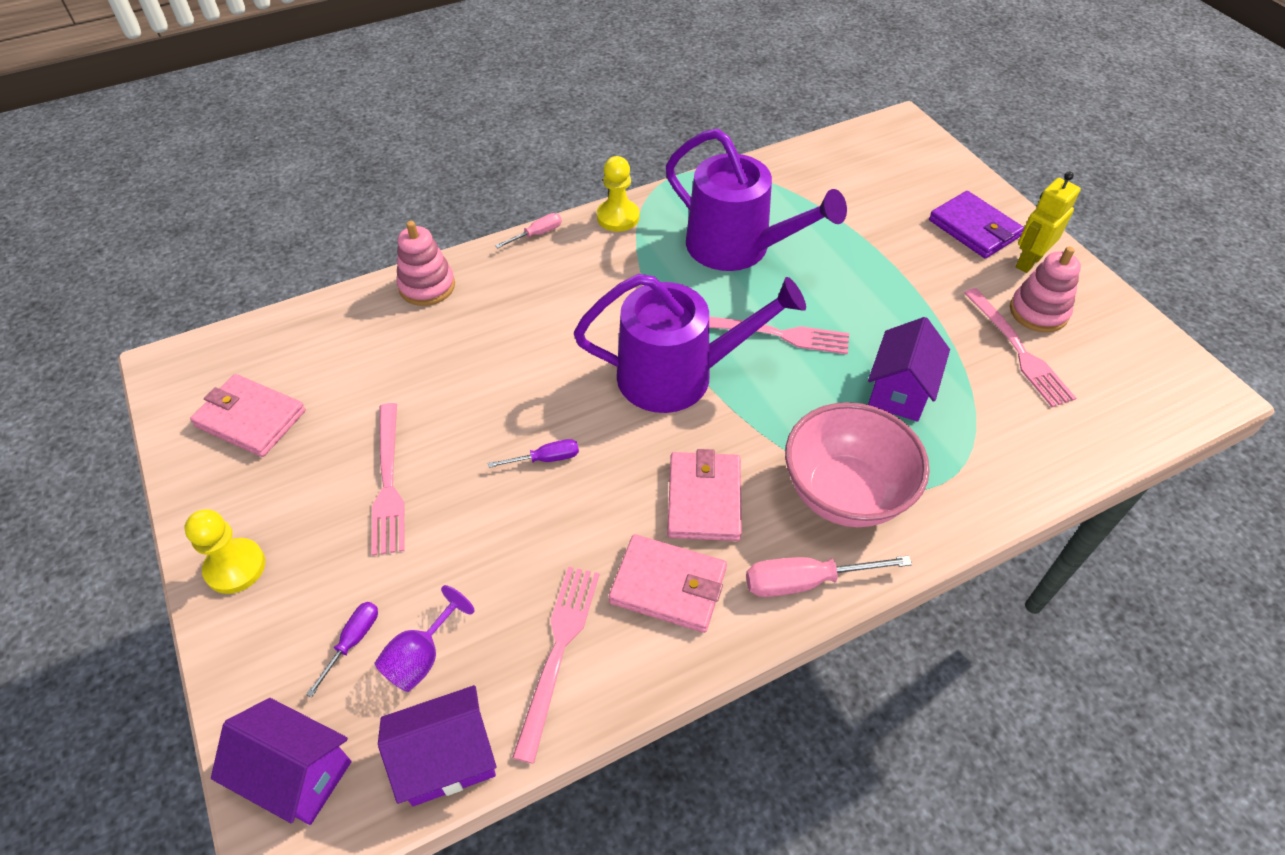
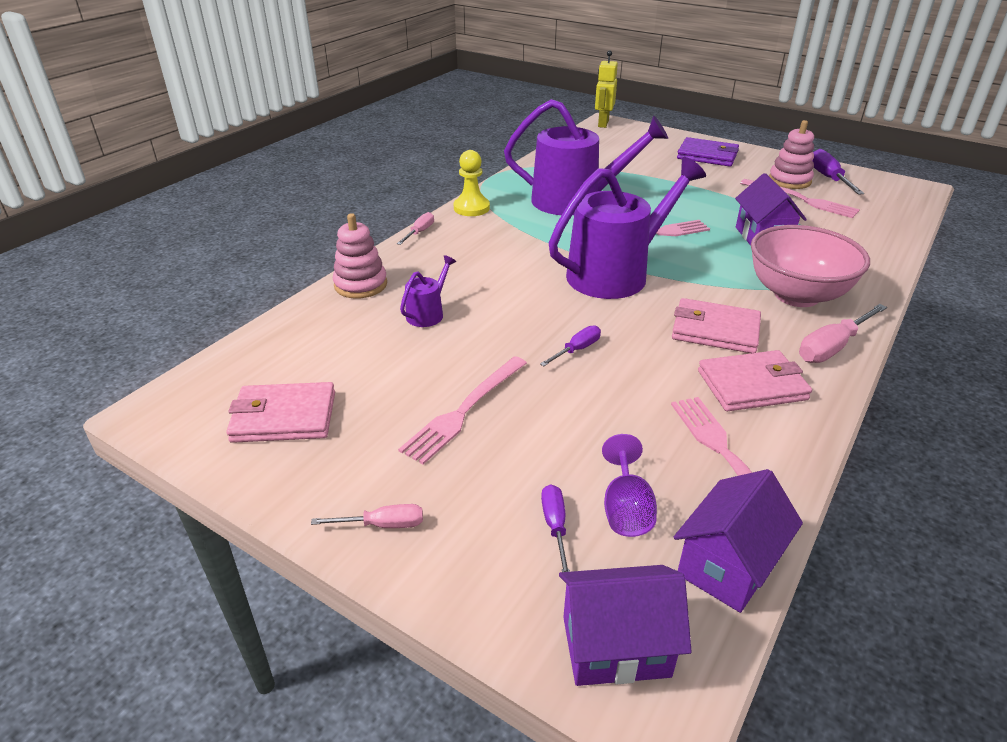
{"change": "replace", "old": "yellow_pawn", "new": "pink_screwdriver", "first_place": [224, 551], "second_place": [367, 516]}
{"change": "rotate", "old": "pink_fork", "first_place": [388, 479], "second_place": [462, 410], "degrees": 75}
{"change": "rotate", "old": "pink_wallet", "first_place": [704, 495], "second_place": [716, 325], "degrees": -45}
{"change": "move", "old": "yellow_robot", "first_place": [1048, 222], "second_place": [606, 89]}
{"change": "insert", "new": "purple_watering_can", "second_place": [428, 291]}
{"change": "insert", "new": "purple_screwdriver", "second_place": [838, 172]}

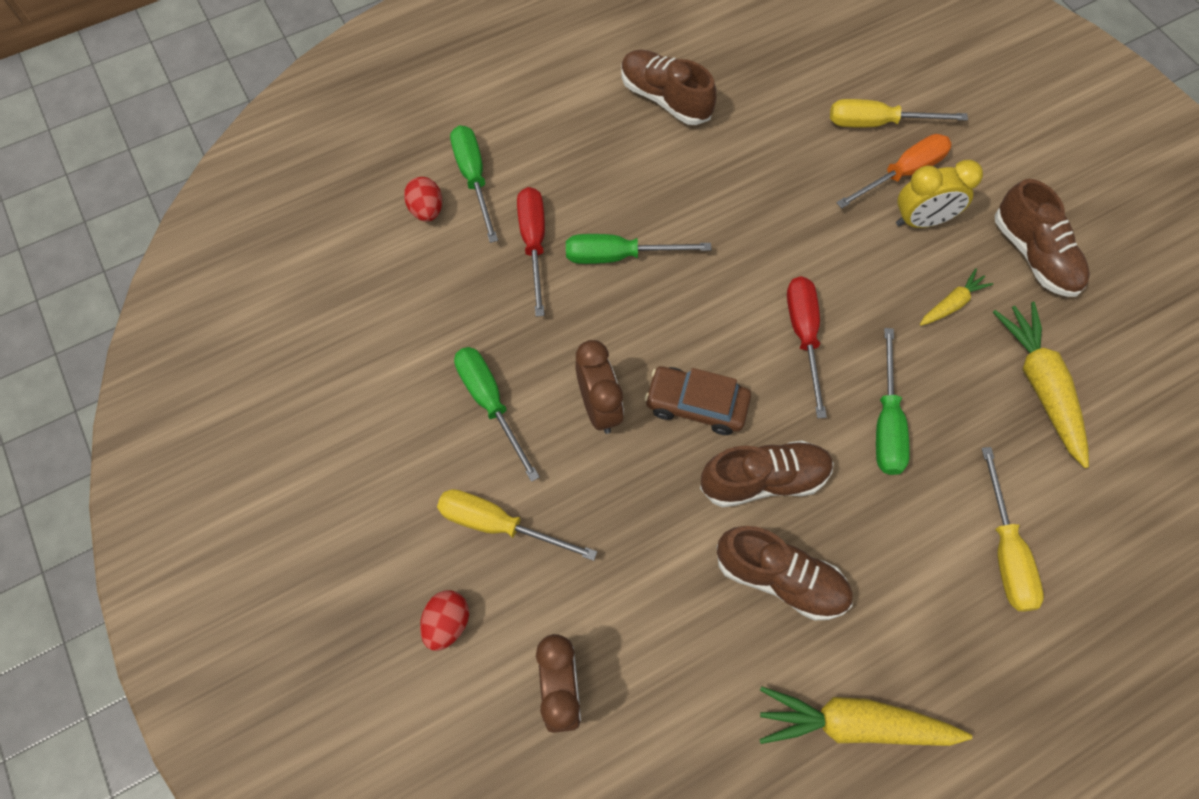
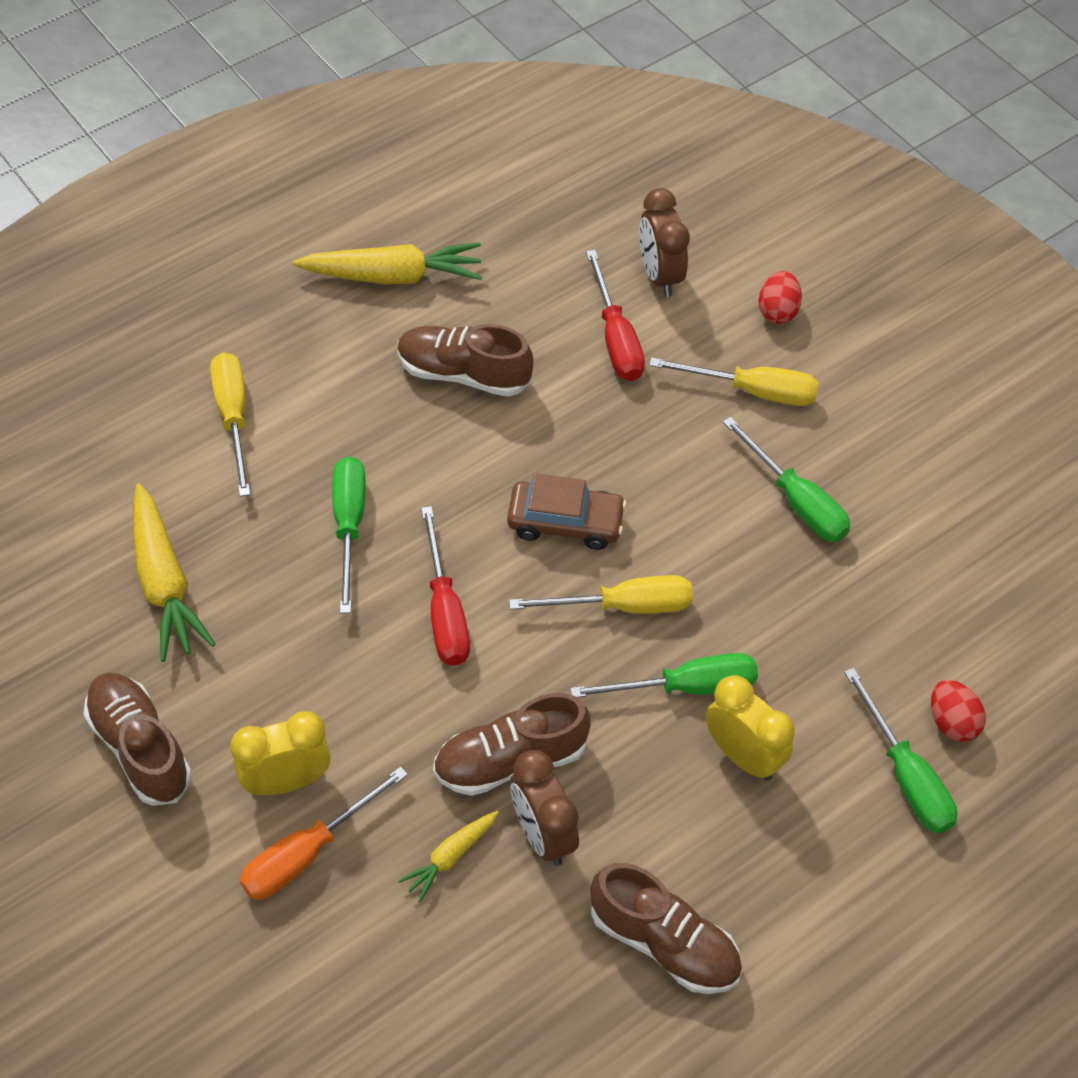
{"change": "move", "old": "red_screwdriver", "first_place": [531, 252], "second_place": [615, 315]}
{"change": "move", "old": "brown_clock", "first_place": [599, 387], "second_place": [544, 808]}
{"change": "move", "old": "brown_shoe", "first_place": [767, 473], "second_place": [512, 744]}
{"change": "move", "old": "yellow_screwdriver", "first_place": [899, 113], "second_place": [601, 594]}
{"change": "move", "old": "yellow_carrot", "first_place": [956, 297], "second_place": [448, 856]}
{"change": "insert", "new": "yellow_clock", "second_place": [750, 728]}

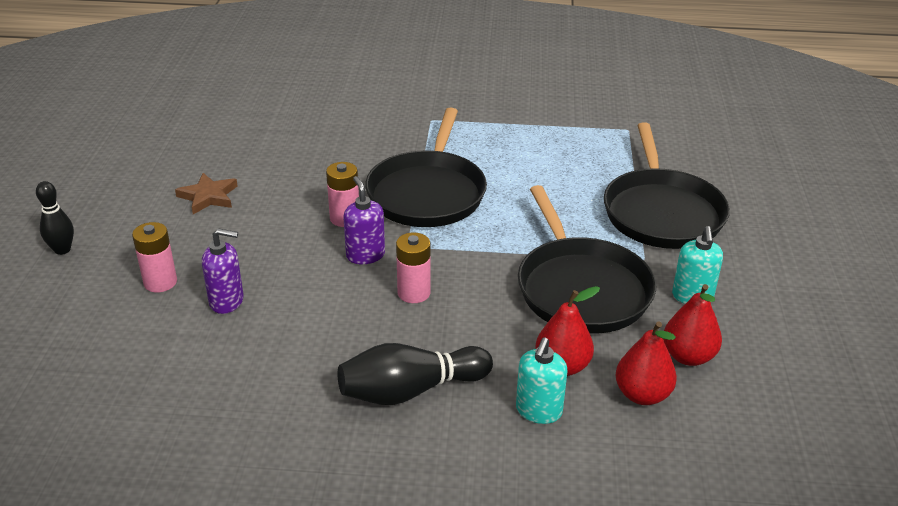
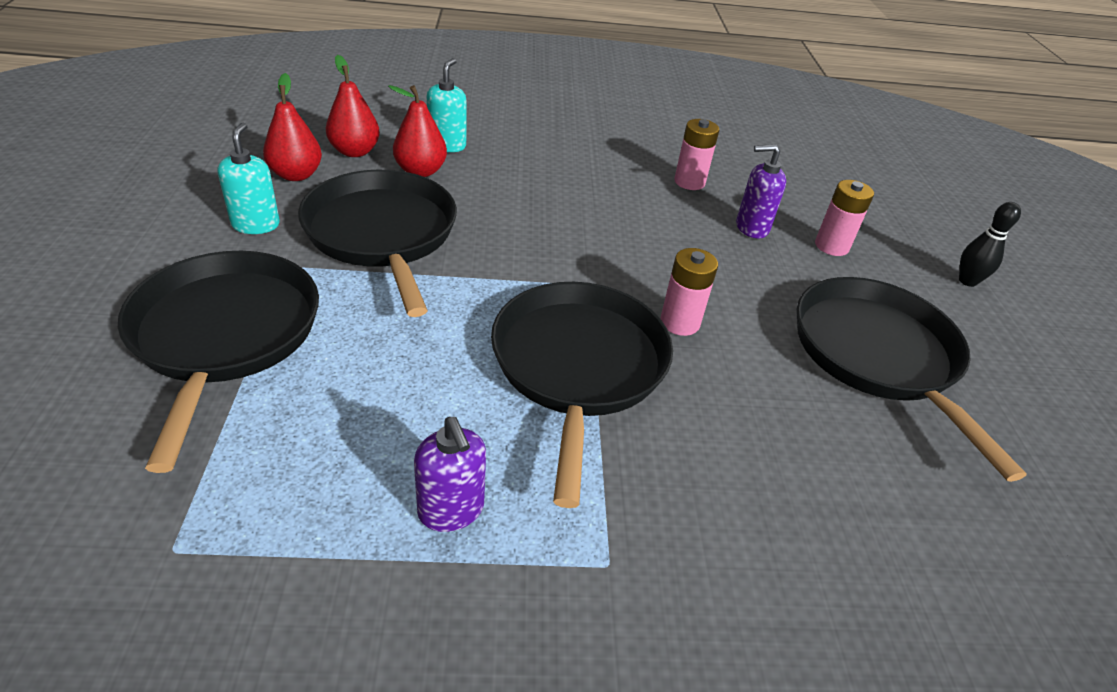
{"change": "replace", "old": "brown_star", "new": "black_pan", "first_place": [206, 193], "second_place": [911, 379]}
{"change": "delete", "old": "black_bowling_pin", "first_place": [415, 374]}
{"change": "move", "old": "purple_soap_dispenser", "first_place": [364, 220], "second_place": [450, 474]}
{"change": "move", "old": "pink_battery", "first_place": [413, 267], "second_place": [696, 154]}

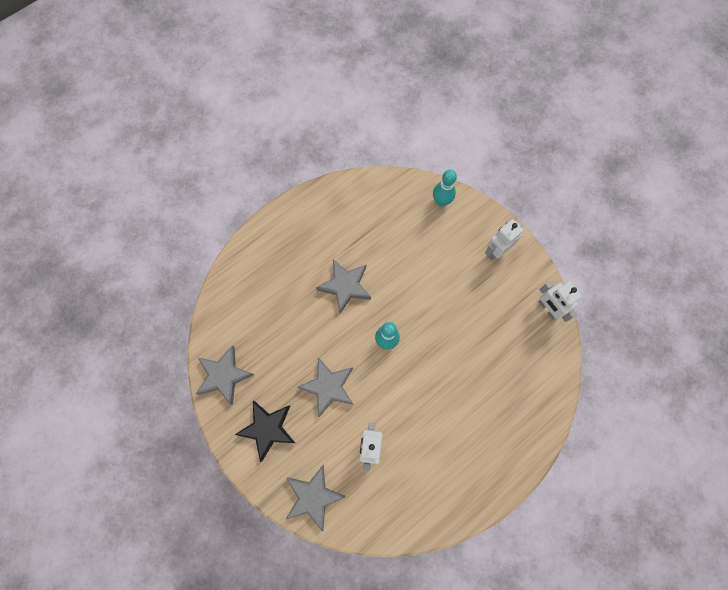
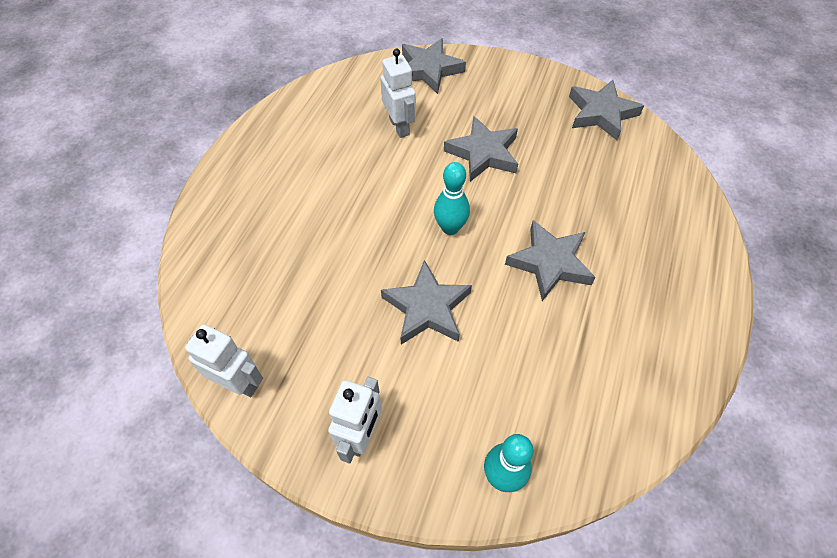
{"change": "delete", "old": "black_star", "first_place": [265, 431]}
{"change": "insert", "new": "grey_star", "second_place": [426, 302]}

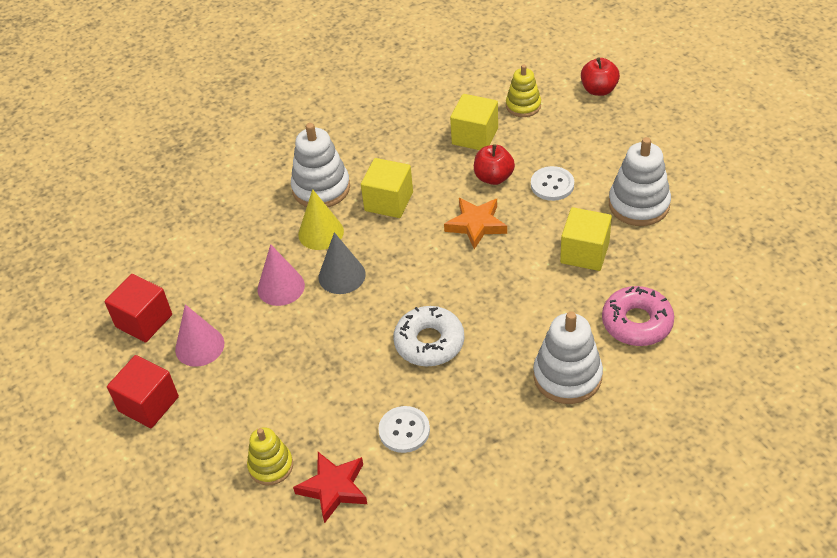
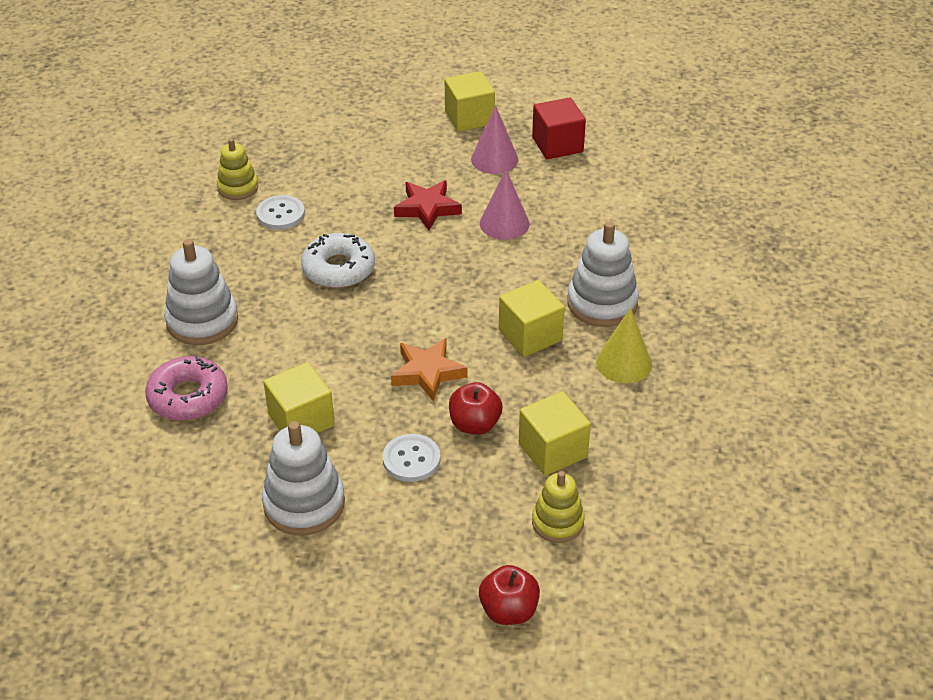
{"change": "recolor", "old": "red_cube", "new": "yellow_cube", "first_place": [143, 391], "second_place": [470, 101]}
{"change": "move", "old": "yellow_stacking_toy", "first_place": [270, 456], "second_place": [237, 169]}
{"change": "move", "old": "red_star", "first_place": [330, 487], "second_place": [428, 206]}
{"change": "move", "old": "yellow_cone", "first_place": [321, 219], "second_place": [624, 345]}
{"change": "delete", "old": "grey_cone", "first_place": [342, 263]}

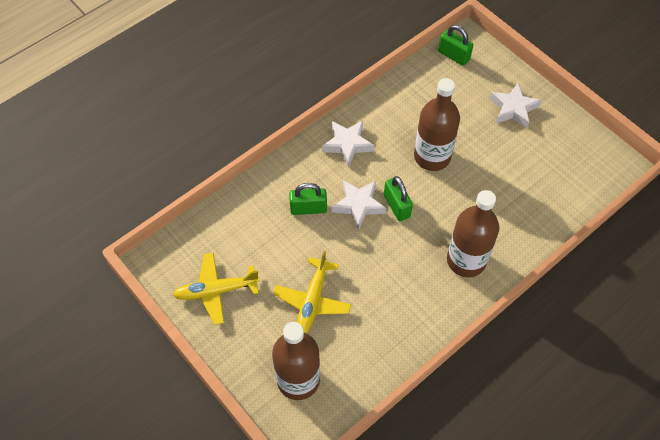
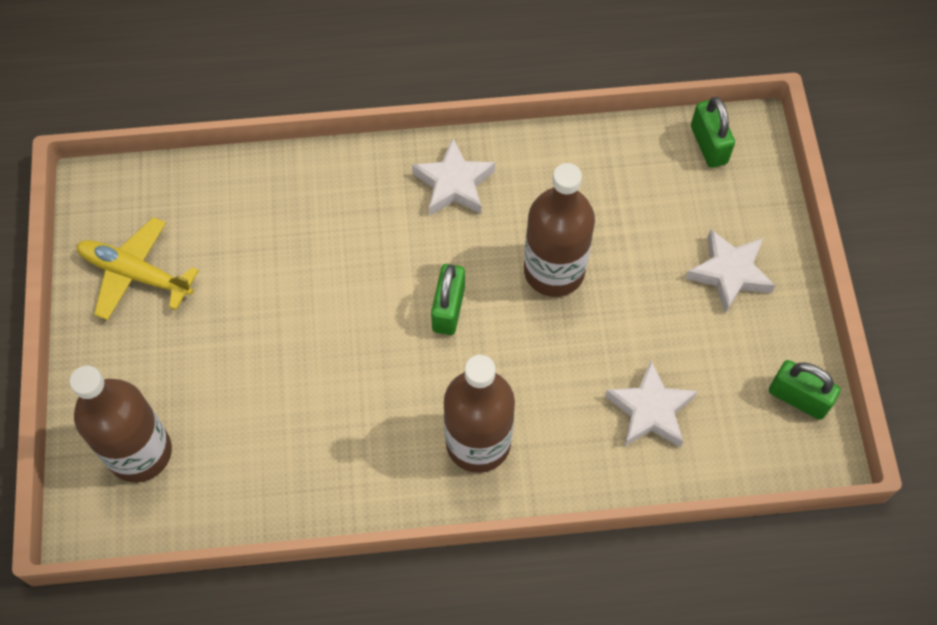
{"change": "delete", "old": "yellow_plane", "first_place": [312, 292]}
{"change": "move", "old": "green_padlock", "first_place": [308, 199], "second_place": [805, 390]}
{"change": "move", "old": "white_star", "first_place": [359, 205], "second_place": [651, 404]}

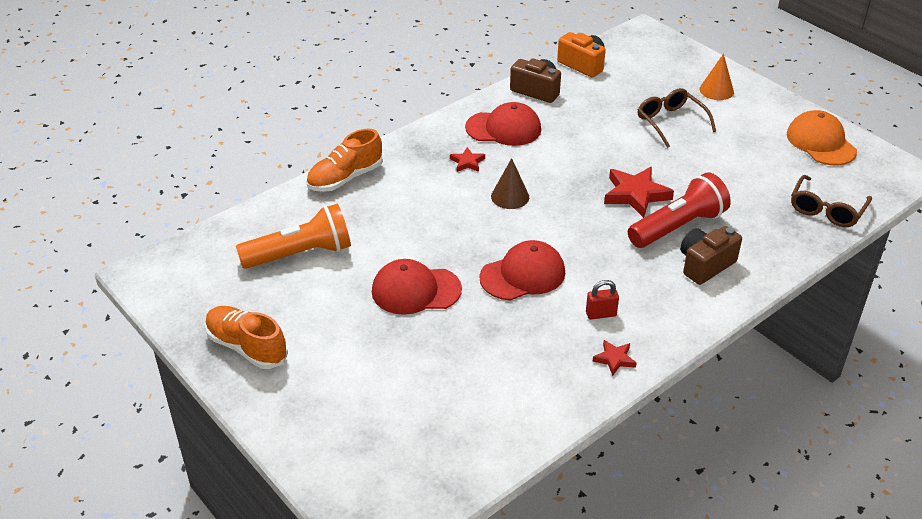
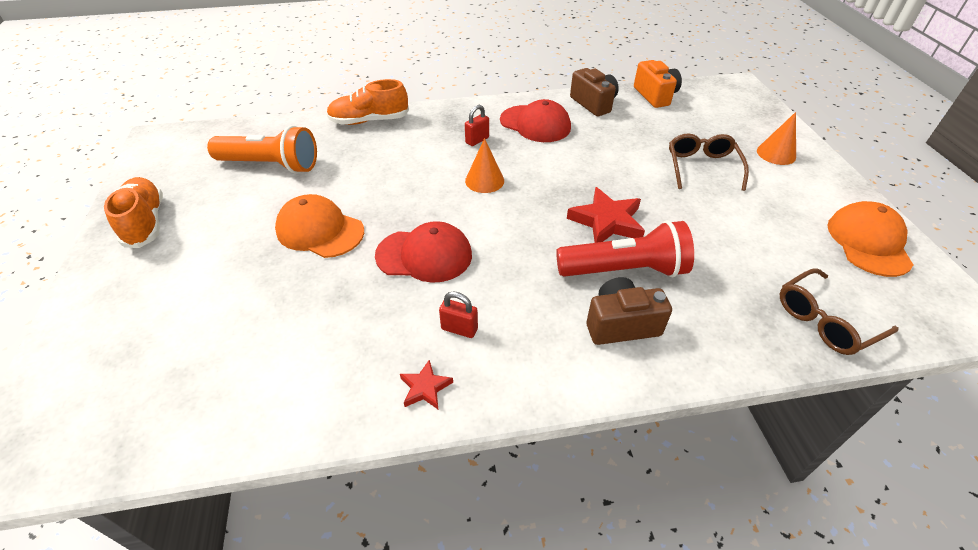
{"change": "recolor", "old": "red_cap", "new": "orange_cap", "first_place": [417, 287], "second_place": [319, 226]}
{"change": "replace", "old": "red_star", "new": "red_padlock", "first_place": [467, 159], "second_place": [477, 125]}
{"change": "recolor", "old": "brown_cone", "new": "orange_cone", "first_place": [510, 183], "second_place": [484, 165]}

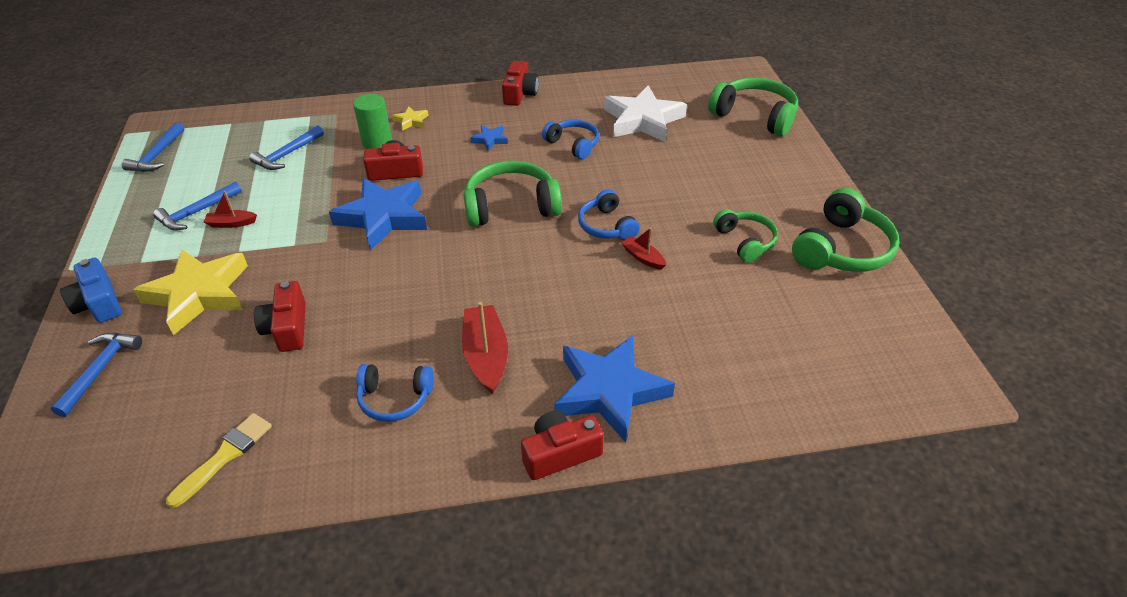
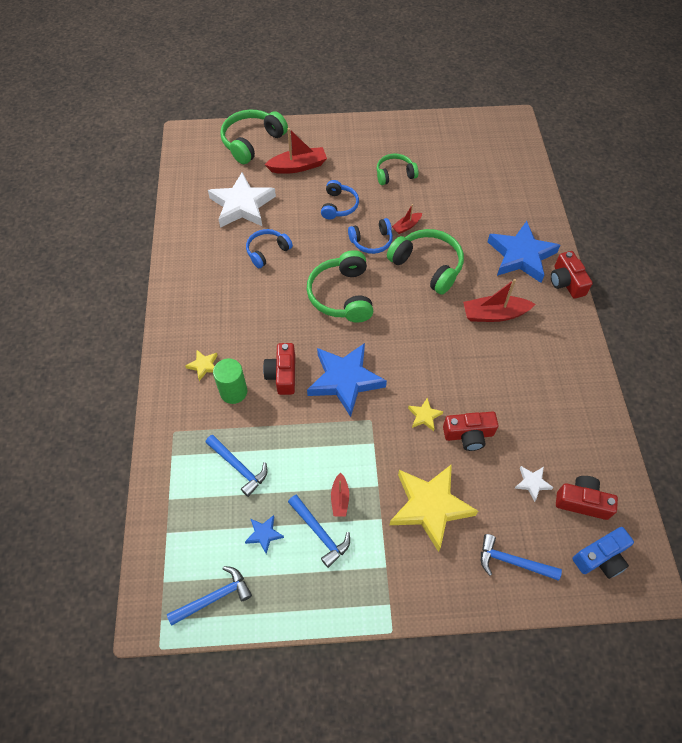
{"change": "move", "old": "blue_camera", "first_place": [91, 290], "second_place": [603, 553]}
{"change": "rotate", "old": "blue_hammer", "first_place": [153, 147], "second_place": [209, 596], "degrees": -45}
{"change": "delete", "old": "yellow_brush", "first_place": [219, 460]}
{"change": "move", "old": "blue_headphones", "first_place": [395, 393], "second_place": [340, 200]}
{"change": "move", "old": "blue_star", "first_place": [489, 138], "second_place": [264, 534]}
{"change": "move", "old": "red_camera", "first_place": [520, 83], "second_place": [587, 498]}
{"change": "move", "old": "green_headphones", "first_place": [846, 230], "second_place": [425, 262]}
{"change": "insert", "new": "red_boat", "second_place": [296, 151]}
{"change": "insert", "new": "yellow_star", "second_place": [425, 414]}
{"change": "insert", "new": "white_star", "second_place": [534, 484]}

